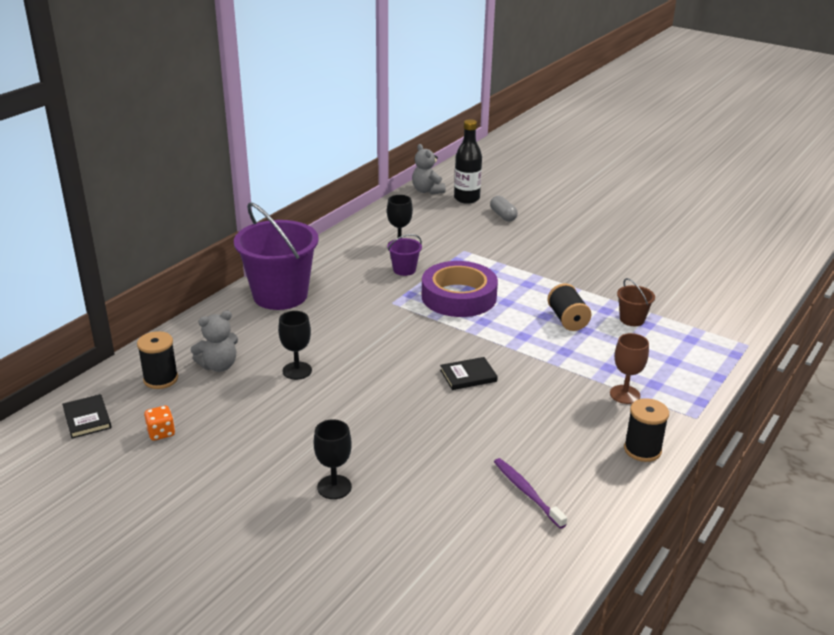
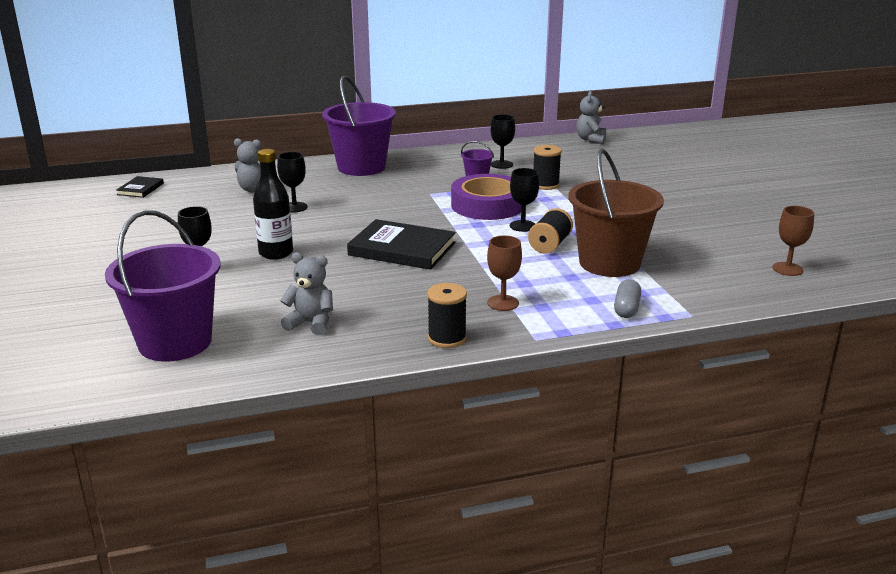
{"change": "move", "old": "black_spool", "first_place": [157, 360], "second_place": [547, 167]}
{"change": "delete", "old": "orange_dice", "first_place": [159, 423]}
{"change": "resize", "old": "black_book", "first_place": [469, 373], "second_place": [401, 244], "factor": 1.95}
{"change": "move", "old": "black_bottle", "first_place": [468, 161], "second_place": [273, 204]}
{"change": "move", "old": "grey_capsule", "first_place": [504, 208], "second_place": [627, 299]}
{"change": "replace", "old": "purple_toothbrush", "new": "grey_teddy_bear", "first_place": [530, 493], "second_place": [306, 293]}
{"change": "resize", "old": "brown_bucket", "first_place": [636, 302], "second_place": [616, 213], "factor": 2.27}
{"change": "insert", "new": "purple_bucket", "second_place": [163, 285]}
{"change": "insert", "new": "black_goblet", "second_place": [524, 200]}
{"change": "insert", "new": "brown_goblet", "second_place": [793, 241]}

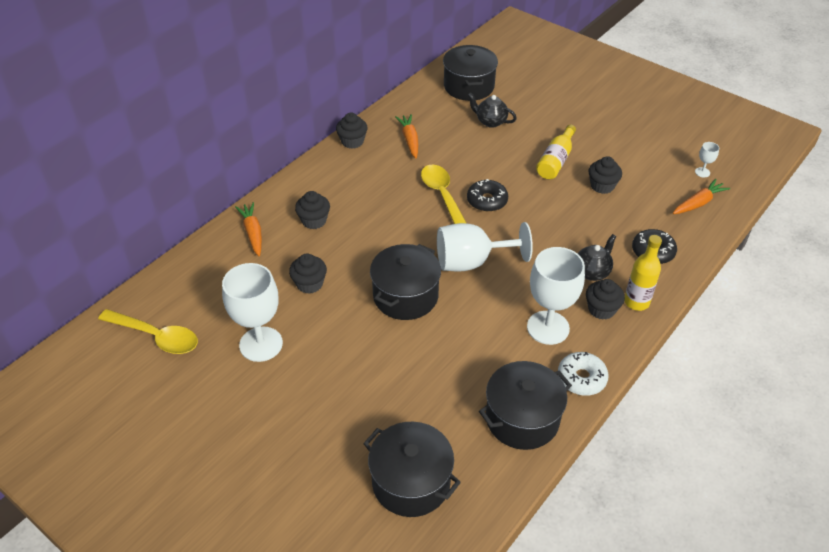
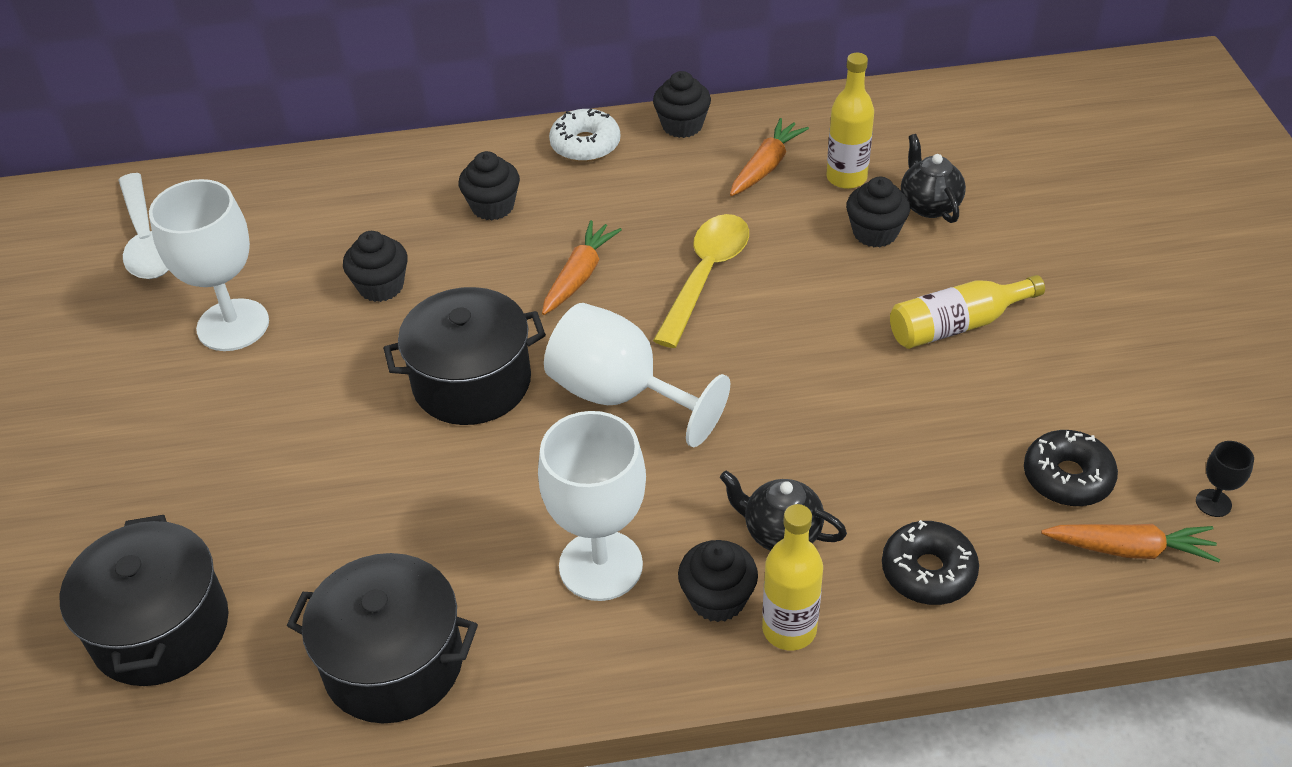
{"change": "recolor", "old": "yellow_spoon", "new": "white_spoon", "first_place": [148, 331], "second_place": [143, 226]}
{"change": "move", "old": "orange_carrot", "first_place": [248, 229], "second_place": [582, 267]}
{"change": "delete", "old": "black_pot", "first_place": [470, 73]}
{"change": "move", "old": "black_donut", "first_place": [487, 195], "second_place": [1071, 468]}
{"change": "move", "old": "white_donut", "first_place": [583, 374], "second_place": [584, 135]}
{"change": "rotate", "old": "black_teapot", "first_place": [597, 257], "second_place": [783, 510], "degrees": -150}
{"change": "move", "old": "black_cupcake", "first_place": [605, 175], "second_place": [878, 212]}
{"change": "recolor", "old": "white_goblet", "new": "black_goblet", "first_place": [707, 159], "second_place": [1225, 479]}
{"change": "insert", "new": "yellow_bottle", "second_place": [850, 121]}

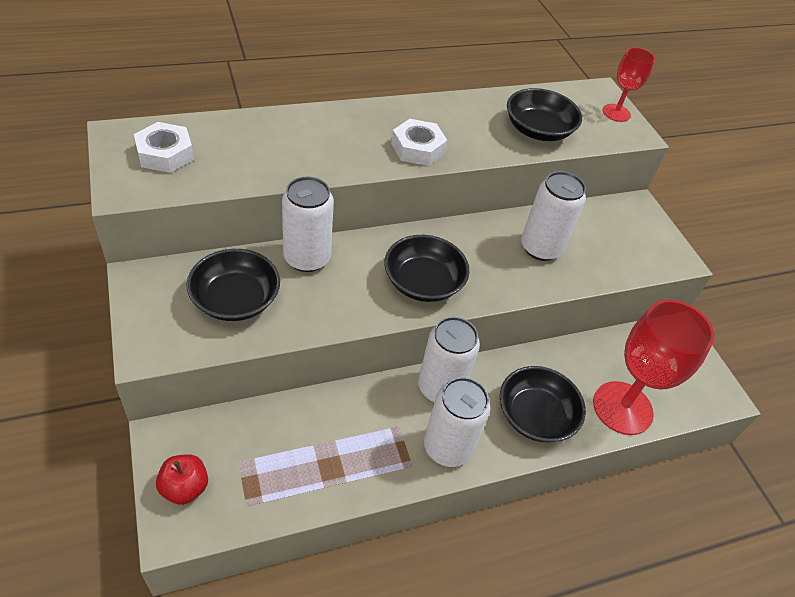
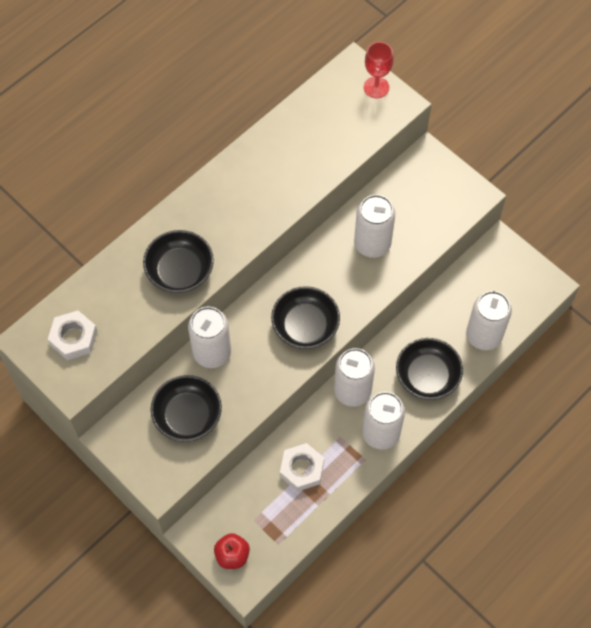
{"change": "move", "old": "white_nut", "first_place": [419, 142], "second_place": [302, 467]}
{"change": "move", "old": "black_bowl", "first_place": [544, 114], "second_place": [178, 261]}
{"change": "replace", "old": "red_goblet", "new": "white_can", "first_place": [653, 367], "second_place": [489, 320]}

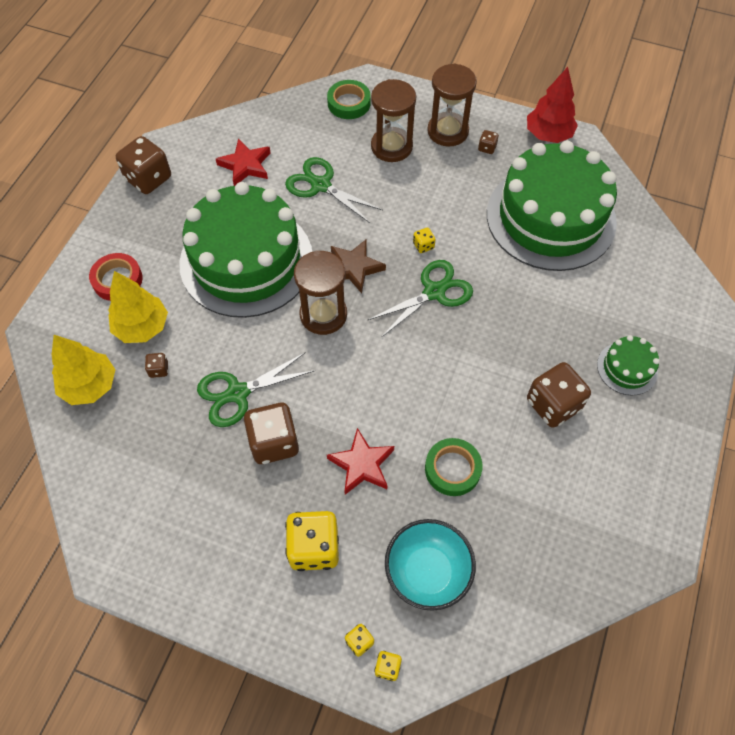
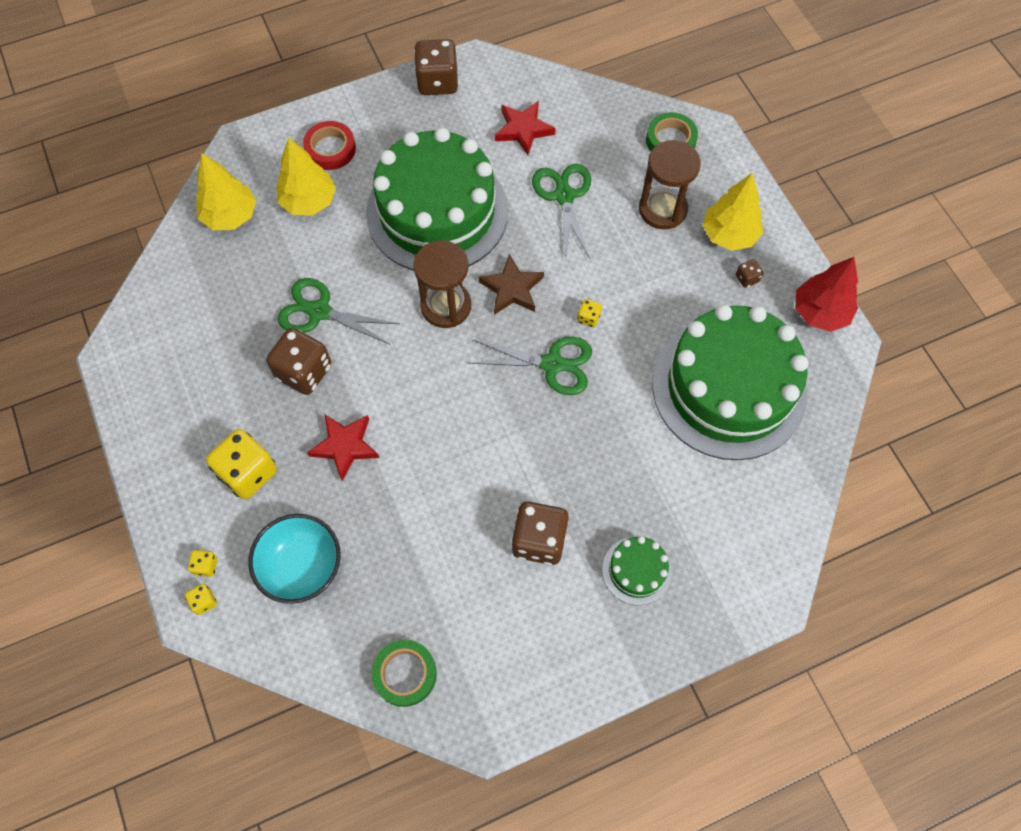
{"change": "delete", "old": "brown_dice", "first_place": [156, 365]}
{"change": "move", "old": "green_tape", "first_place": [454, 467], "second_place": [404, 673]}
{"change": "replace", "old": "brown_hourglass", "new": "yellow_tree", "first_place": [452, 104], "second_place": [732, 212]}

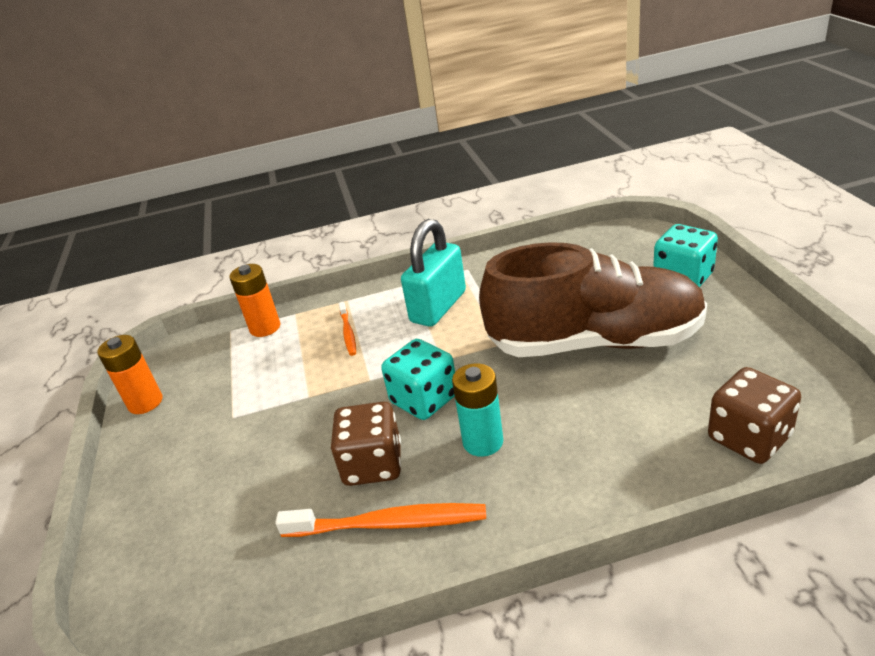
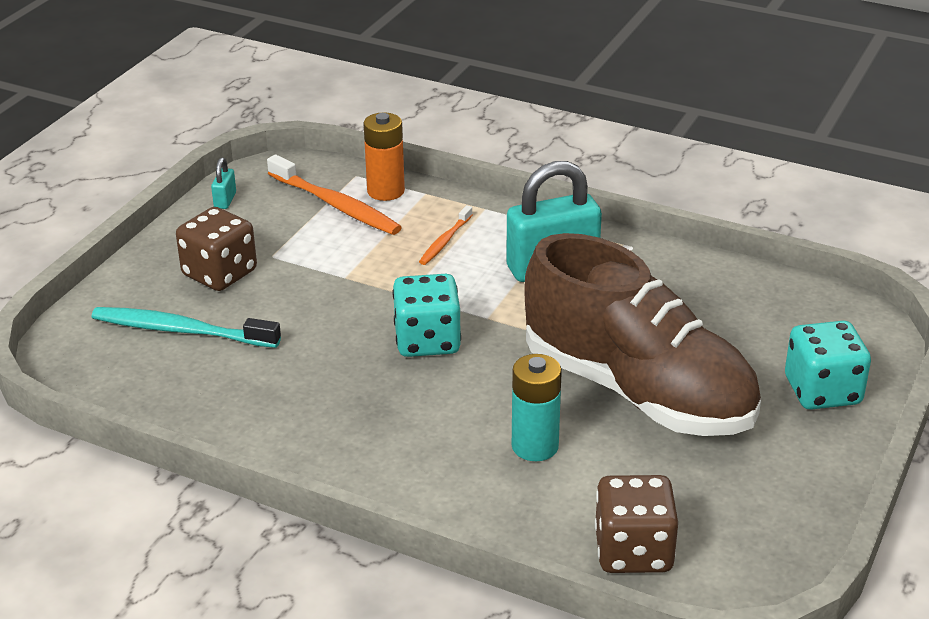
{"change": "replace", "old": "orange_battery", "new": "turquoise_padlock", "first_place": [129, 374], "second_place": [223, 183]}
{"change": "move", "old": "orange_toothbrush", "first_place": [380, 520], "second_place": [334, 195]}
{"change": "move", "old": "brown_dice", "first_place": [366, 444], "second_place": [216, 249]}
{"change": "move", "old": "turquoise_battery", "first_place": [477, 410], "second_place": [537, 407]}
{"change": "insert", "new": "turquoise_toothbrush", "second_place": [186, 327]}

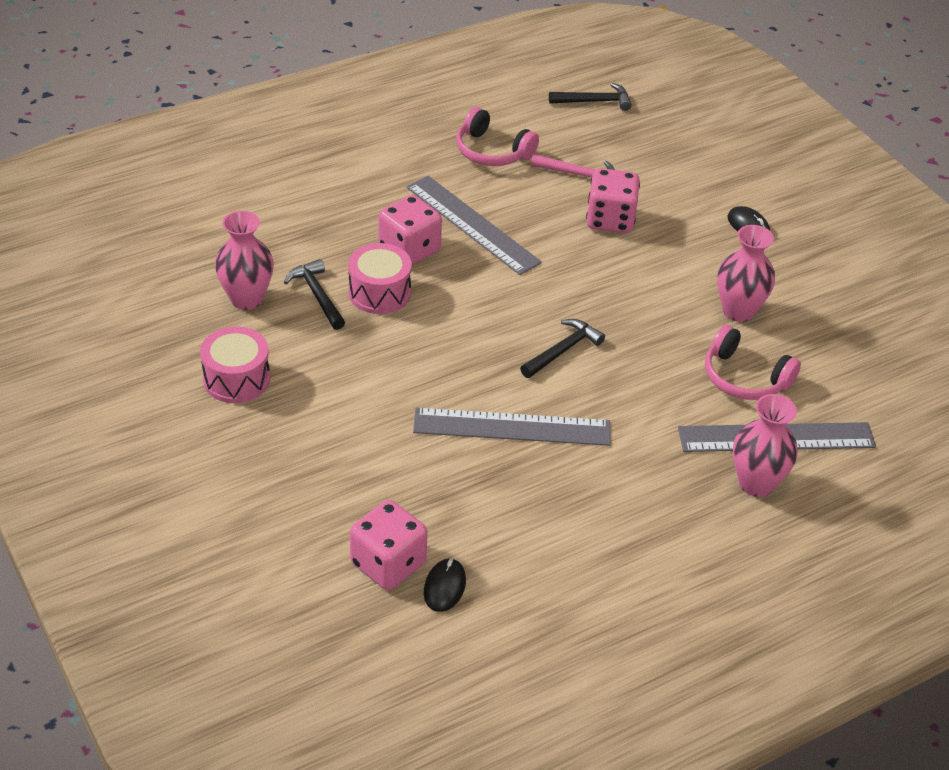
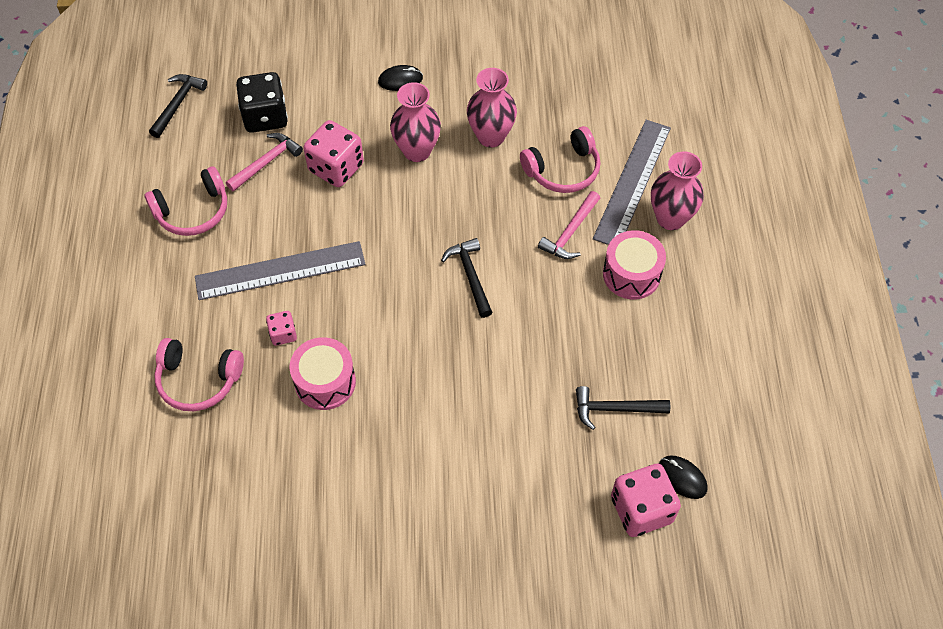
{"change": "move", "old": "pink_drum", "first_place": [235, 365], "second_place": [634, 264]}
{"change": "move", "old": "pink_vase", "first_place": [244, 260], "second_place": [415, 122]}
{"change": "move", "old": "black_hammer", "first_place": [314, 294], "second_place": [623, 408]}
{"change": "resize", "old": "pink_dice", "first_place": [410, 230], "second_place": [281, 328], "factor": 0.52}
{"change": "delete", "old": "grey_ruler", "first_place": [512, 427]}
{"change": "insert", "new": "pink_headphones", "second_place": [199, 374]}
{"change": "insert", "new": "black_dice", "second_place": [262, 102]}
{"change": "insert", "new": "pink_hammer", "second_place": [569, 225]}

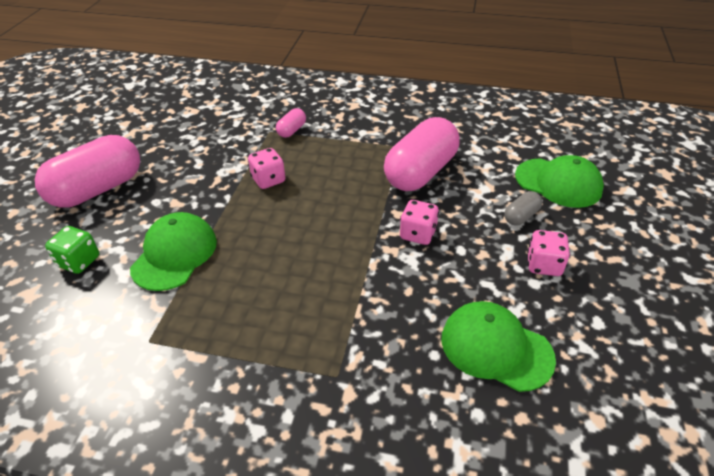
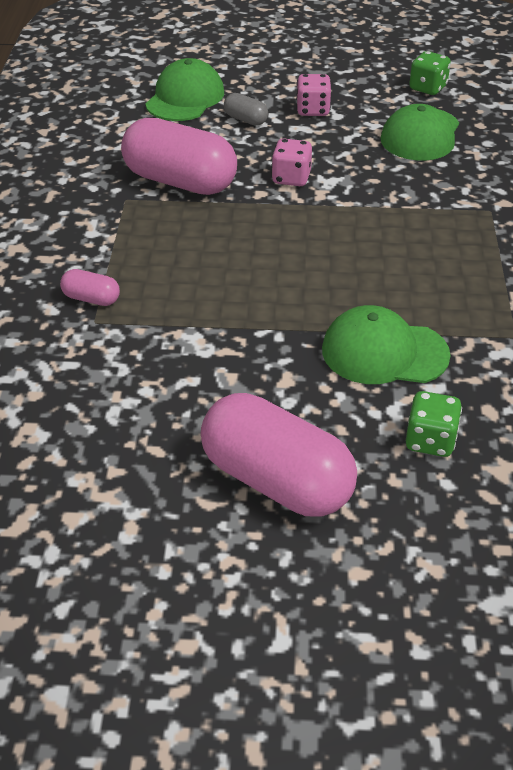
{"change": "delete", "old": "pink_dice", "first_place": [266, 168]}
{"change": "insert", "new": "green_dice", "second_place": [430, 73]}

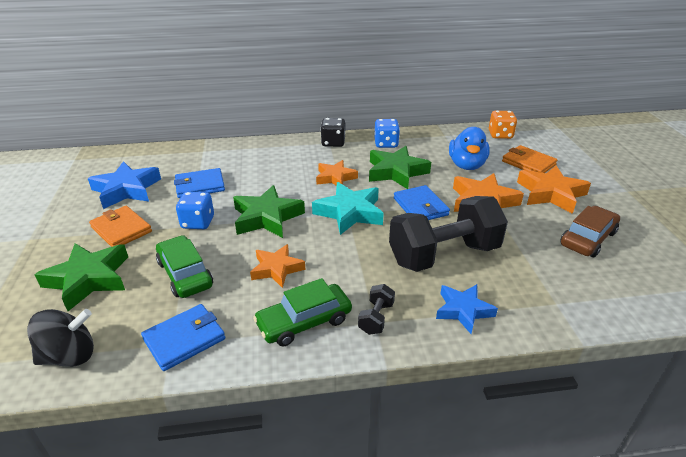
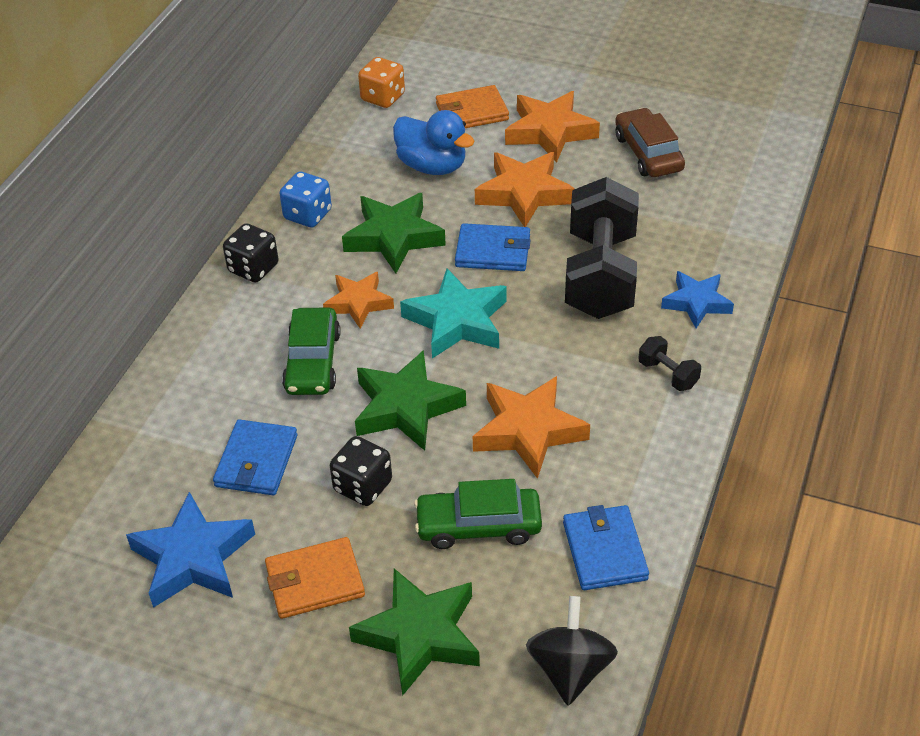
{"change": "recolor", "old": "blue_dice", "new": "black_dice", "first_place": [195, 210], "second_place": [361, 471]}
{"change": "resize", "old": "orange_star", "first_place": [277, 266], "second_place": [531, 427], "factor": 1.53}
{"change": "move", "old": "green_car", "first_place": [302, 312], "second_place": [311, 351]}

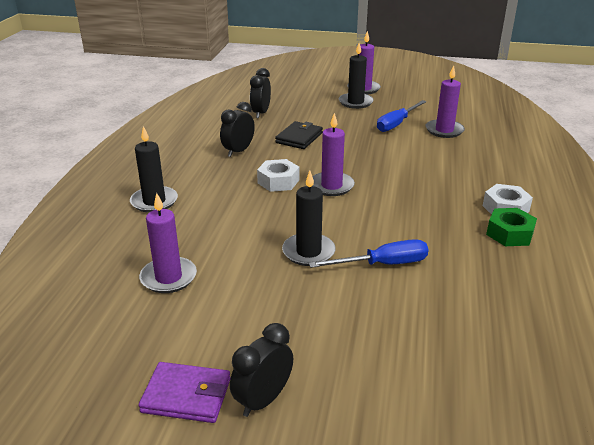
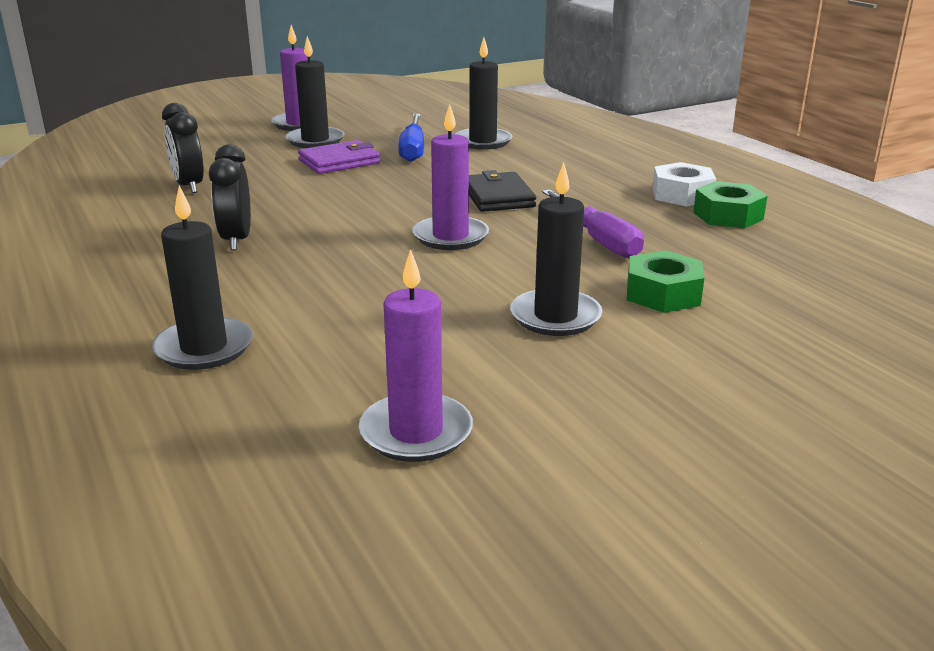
{"change": "move", "old": "purple_wallet", "first_place": [184, 392], "second_place": [339, 157]}
{"change": "delete", "old": "black_clock", "first_place": [261, 370]}
{"change": "delete", "old": "white_nut", "first_place": [278, 175]}
{"change": "move", "old": "black_wallet", "first_place": [299, 135], "second_place": [502, 191]}
{"change": "replace", "old": "blue_screwdriver", "new": "green_nut", "first_place": [369, 253], "second_place": [665, 281]}
{"change": "recolor", "old": "purple_candle", "new": "black_candle", "first_place": [445, 102], "second_place": [483, 93]}
{"change": "insert", "new": "purple_screwdriver", "second_place": [593, 223]}

